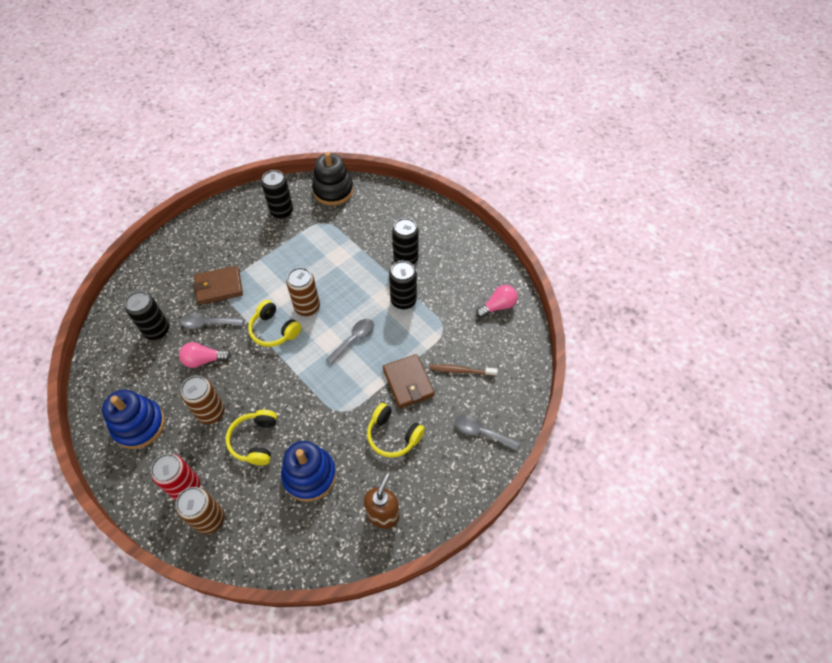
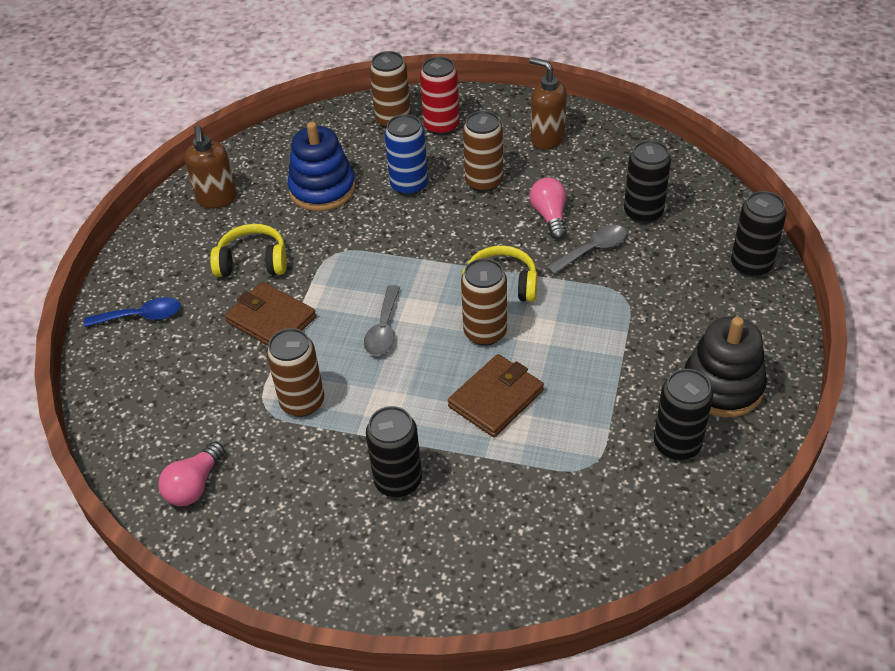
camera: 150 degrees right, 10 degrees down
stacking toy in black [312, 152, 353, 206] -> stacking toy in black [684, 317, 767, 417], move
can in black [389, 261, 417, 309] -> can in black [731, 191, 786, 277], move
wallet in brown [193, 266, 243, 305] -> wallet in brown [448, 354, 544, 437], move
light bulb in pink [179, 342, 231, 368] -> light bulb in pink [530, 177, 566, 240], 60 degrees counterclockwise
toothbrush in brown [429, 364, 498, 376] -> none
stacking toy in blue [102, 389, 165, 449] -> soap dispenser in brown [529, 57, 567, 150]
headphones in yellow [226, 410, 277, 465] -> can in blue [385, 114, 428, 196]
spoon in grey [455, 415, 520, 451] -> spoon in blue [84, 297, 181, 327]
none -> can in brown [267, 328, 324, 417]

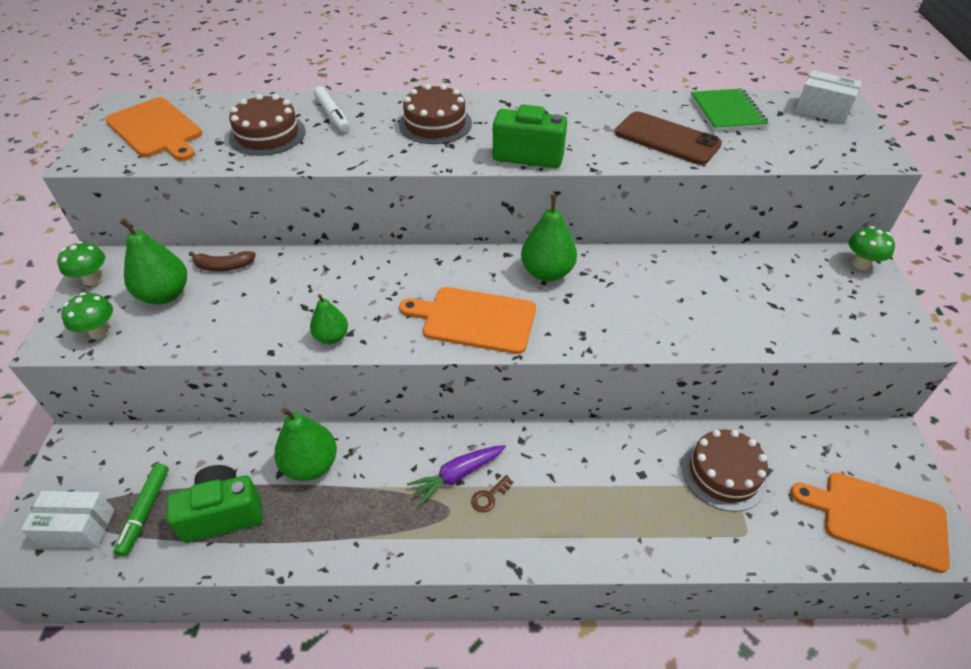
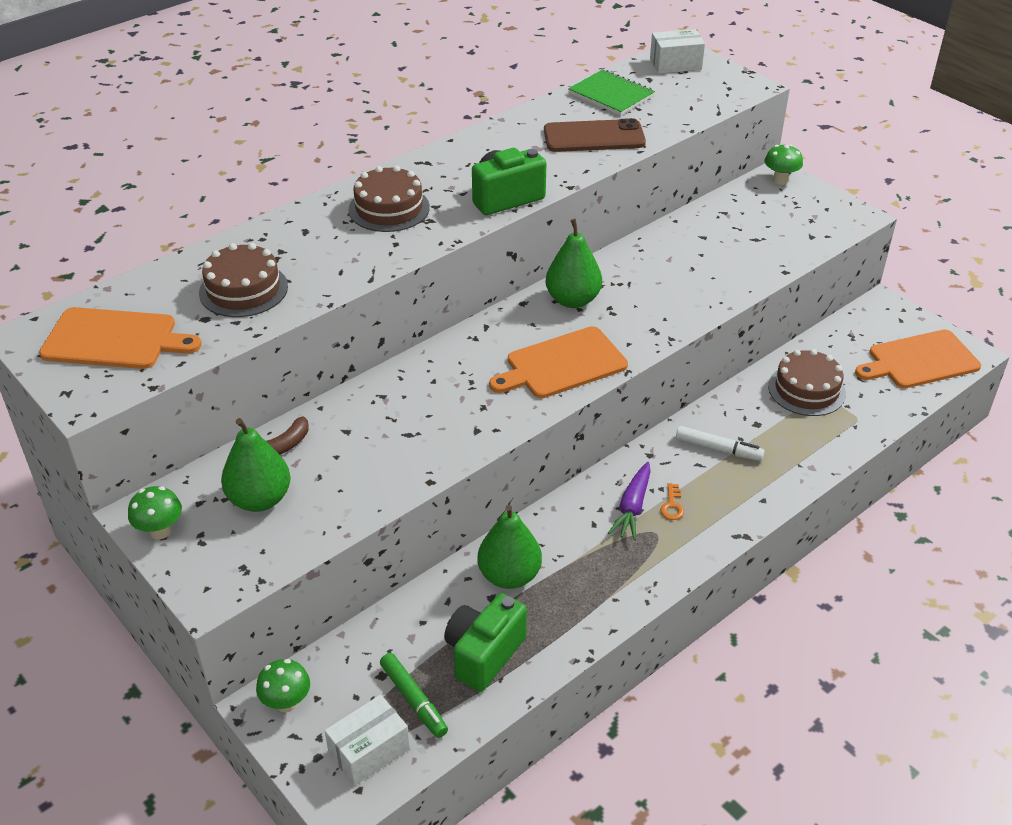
camera: 40 degrees left, 5 degrees down
marker in white [313, 86, 350, 132] -> marker in white [676, 426, 765, 461], move
mushroom in green [61, 293, 113, 339] -> mushroom in green [256, 659, 310, 713], move
pear in green [310, 294, 348, 344] -> none
key in brown [471, 475, 513, 512] -> key in orange [660, 483, 684, 520]

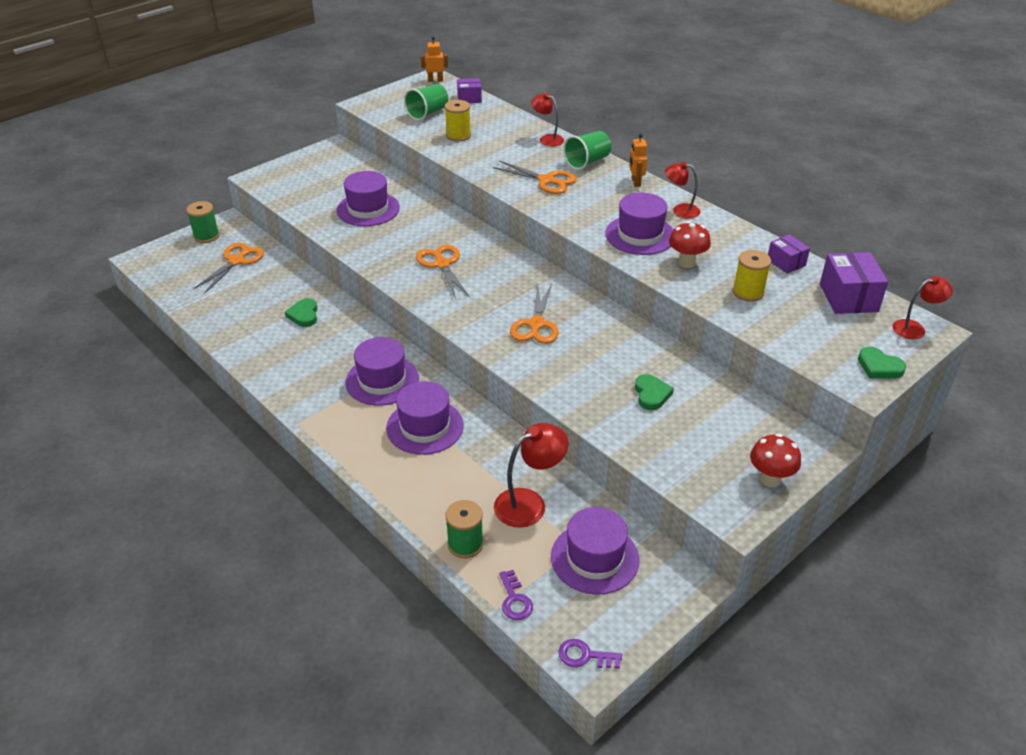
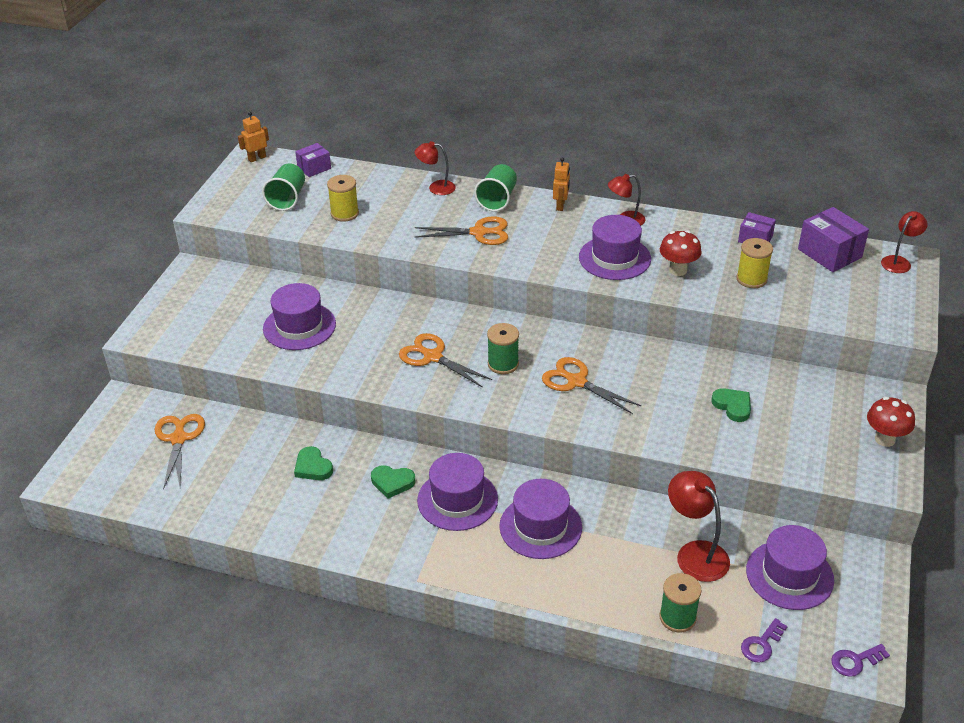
camera: 30 degrees left, 0 degrees up
robot in orange [629, 134, 647, 187] -> robot in orange [553, 157, 570, 211], 135 degrees counterclockwise
spool in green [186, 201, 219, 243] -> spool in green [487, 323, 519, 374], move
scissors in orange [510, 284, 559, 344] -> scissors in orange [542, 357, 641, 414], 150 degrees clockwise
heart in green [858, 347, 906, 379] -> heart in green [371, 465, 415, 499], move
lamp in red [494, 423, 569, 528] -> lamp in red [668, 471, 730, 582], 60 degrees counterclockwise
key in purple [499, 570, 533, 620] -> key in purple [741, 618, 788, 663], 90 degrees clockwise

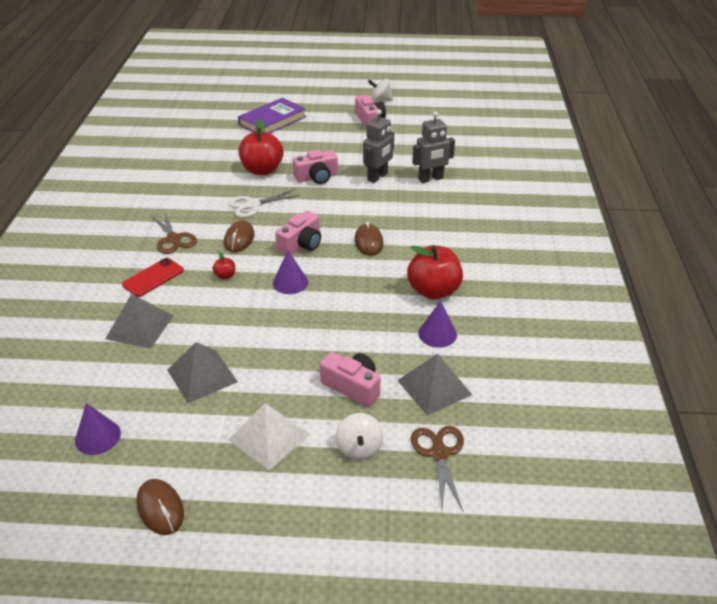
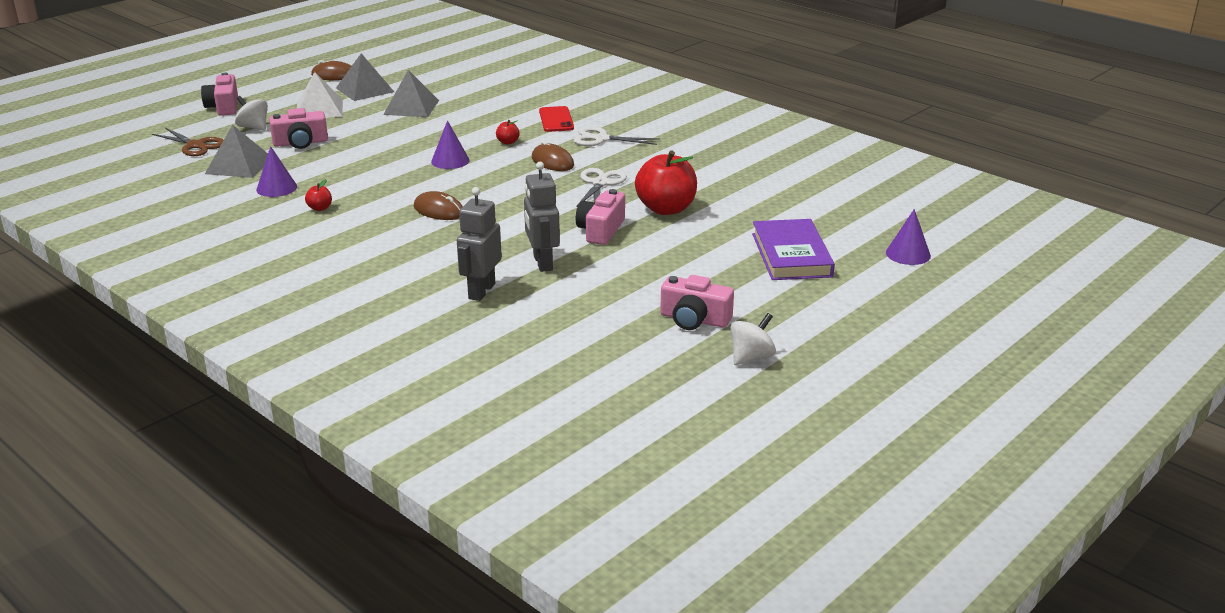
camera: 130 degrees right, 10 degrees down
scissors in brown [151, 210, 197, 254] -> scissors in white [574, 127, 660, 146]
camera in pink [275, 211, 321, 255] -> camera in pink [201, 73, 238, 116], move
apple in red [407, 245, 463, 299] -> apple in red [305, 179, 332, 211], x0.42
pyramid in grey [105, 294, 173, 348] -> pyramid in grey [336, 53, 394, 101], move
cone in purple [75, 403, 121, 455] -> cone in purple [886, 209, 931, 265], move

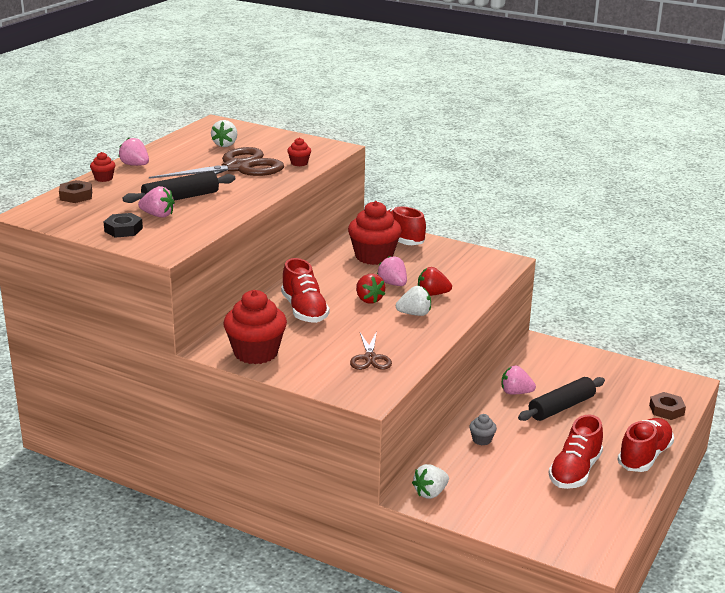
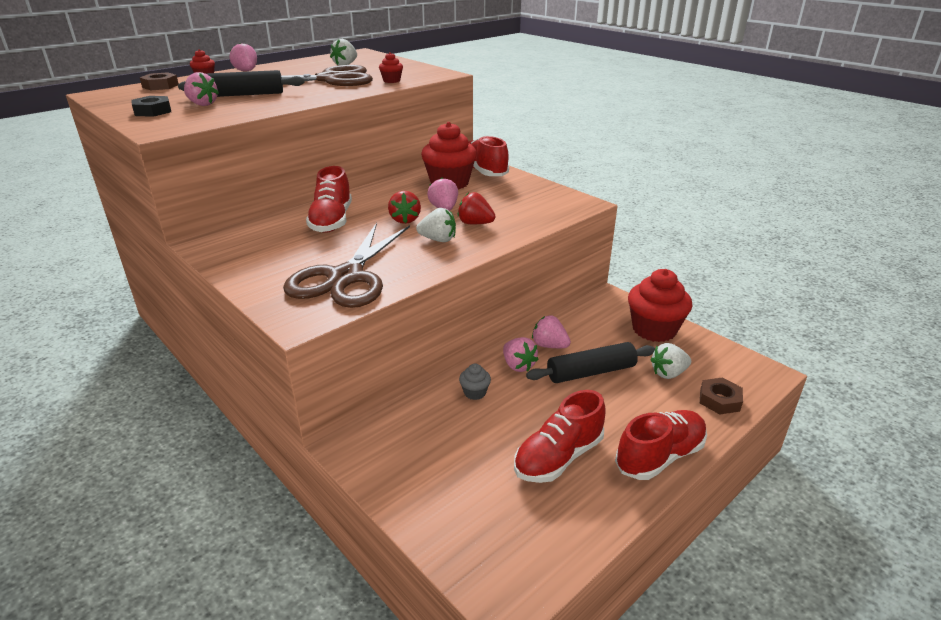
camera: 20 degrees right, 5 degrees up
cupcake in red [223, 290, 287, 364] -> cupcake in red [628, 269, 692, 342], move
scissors in brown [350, 331, 392, 370] -> scissors in brown [283, 223, 410, 308], x2.02
strawberry in white [412, 464, 449, 499] -> strawberry in white [650, 343, 691, 379], move
none -> strawberry in pink [503, 337, 539, 372]

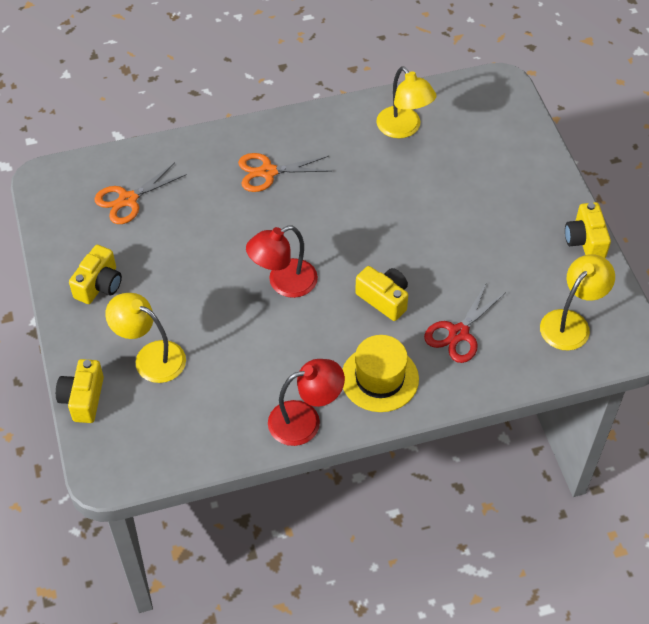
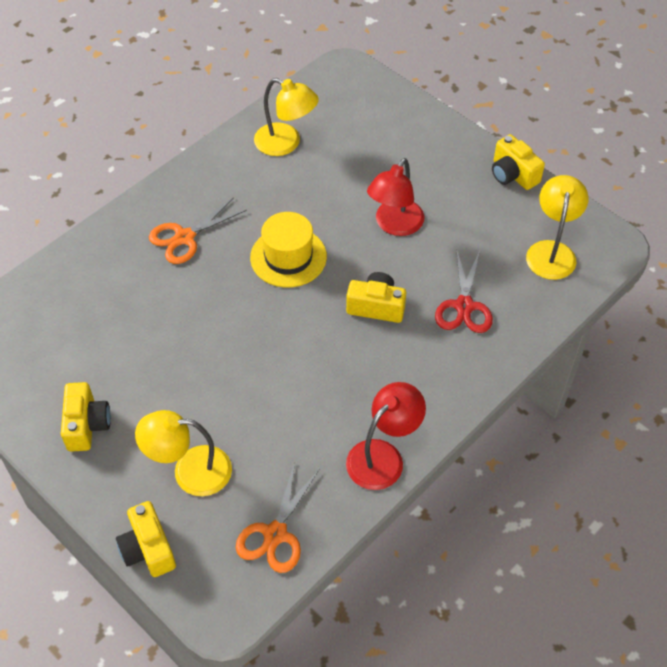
camera: 30 degrees left, 0 degrees up
scissors in orange [94, 163, 187, 224] -> scissors in orange [236, 462, 319, 573], move
lamp in red [246, 225, 318, 298] -> lamp in red [367, 158, 425, 236], move
hat in yellow [342, 335, 419, 412] -> hat in yellow [250, 212, 327, 288], move

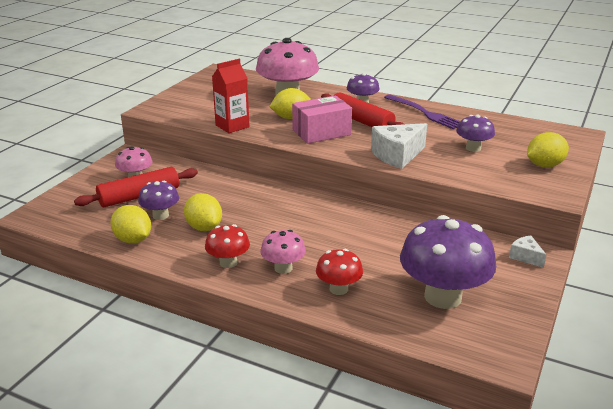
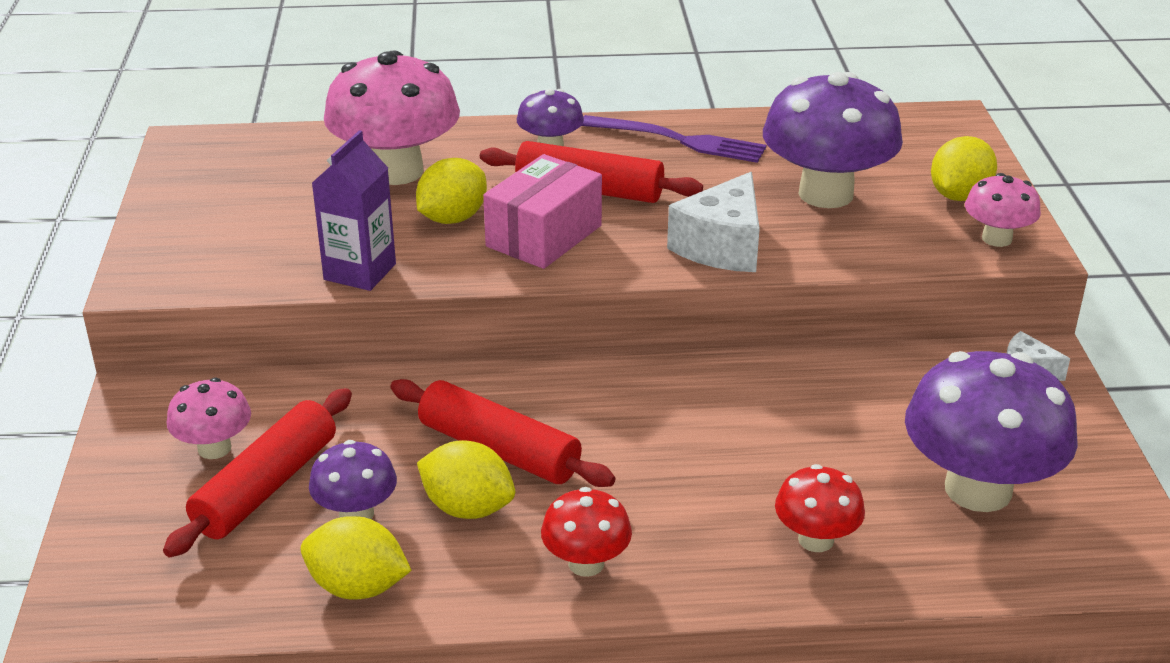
camera: 30 degrees left, 5 degrees up
carton in red [212, 59, 250, 133] -> carton in purple [312, 130, 396, 291]
mushroom in purple [456, 115, 495, 152] -> mushroom in purple [763, 72, 903, 208], x1.94
mushroom in pink [260, 230, 306, 274] -> mushroom in pink [965, 173, 1041, 247], move
none -> rolling pin in red [390, 379, 615, 487]

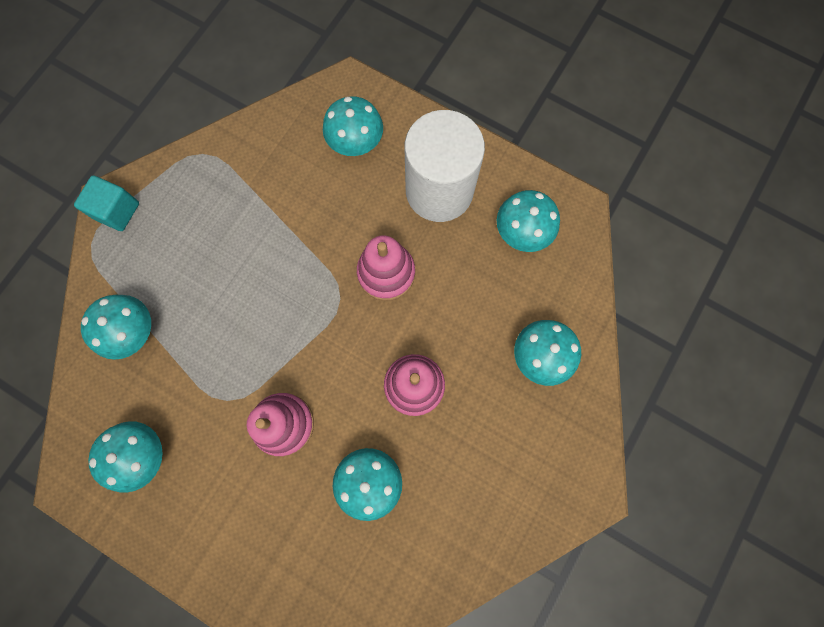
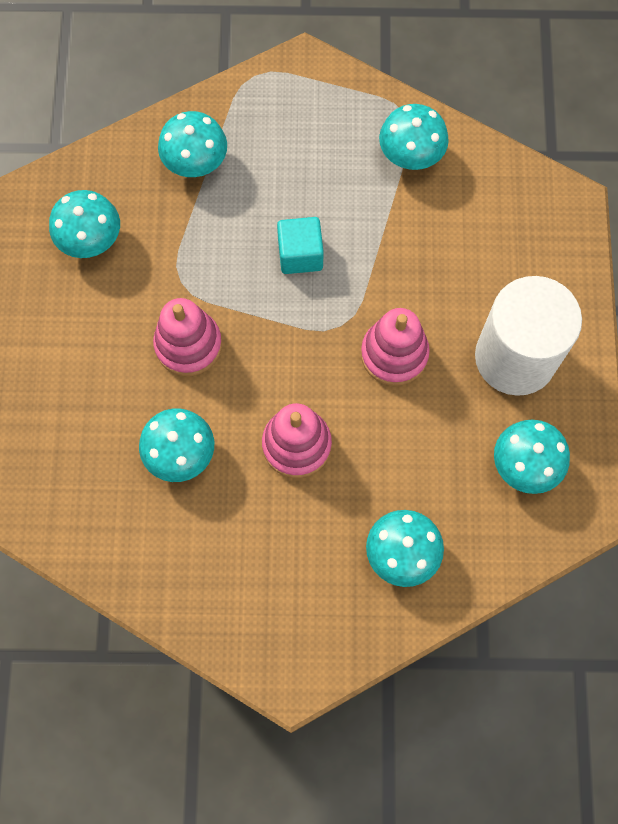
camera: 60 degrees right, 5 degrees down
mushroom in turquoise [323, 96, 383, 156] -> mushroom in turquoise [379, 104, 449, 170], move
cube in turquoise [74, 176, 139, 231] -> cube in turquoise [277, 217, 324, 274], move

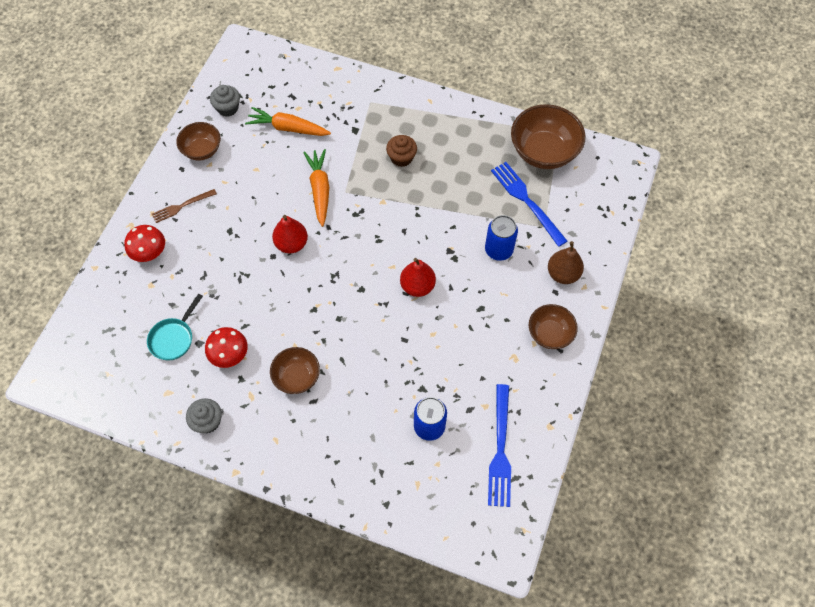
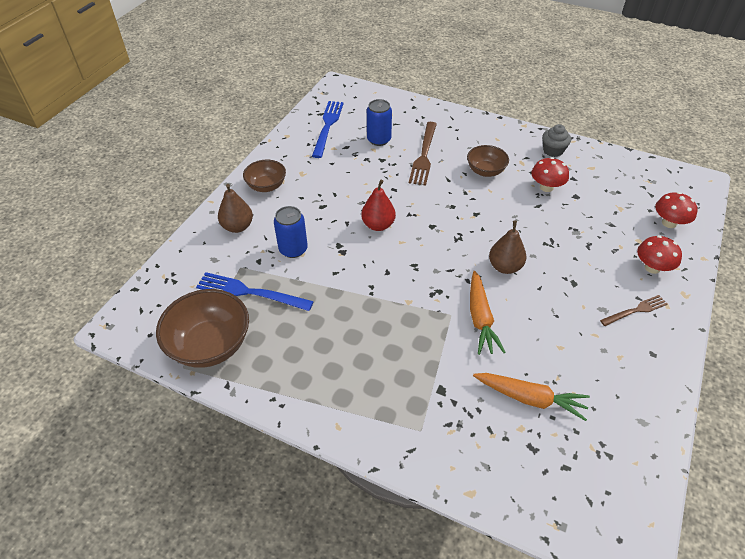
camera: 175 degrees left, 15 degrees down
cupcake in grey [210, 85, 240, 117] -> none
bowl in brown [176, 122, 221, 161] -> none
cupcake in brown [386, 135, 417, 167] -> none
fork in blue [491, 162, 567, 247] -> fork in blue [196, 272, 314, 311], 135 degrees clockwise
pear in red [272, 215, 308, 253] -> pear in brown [489, 220, 526, 274]
pan in turquoise [147, 294, 203, 361] -> none
none -> fork in brown [409, 122, 437, 186]
none -> mushroom in red [655, 192, 698, 228]

